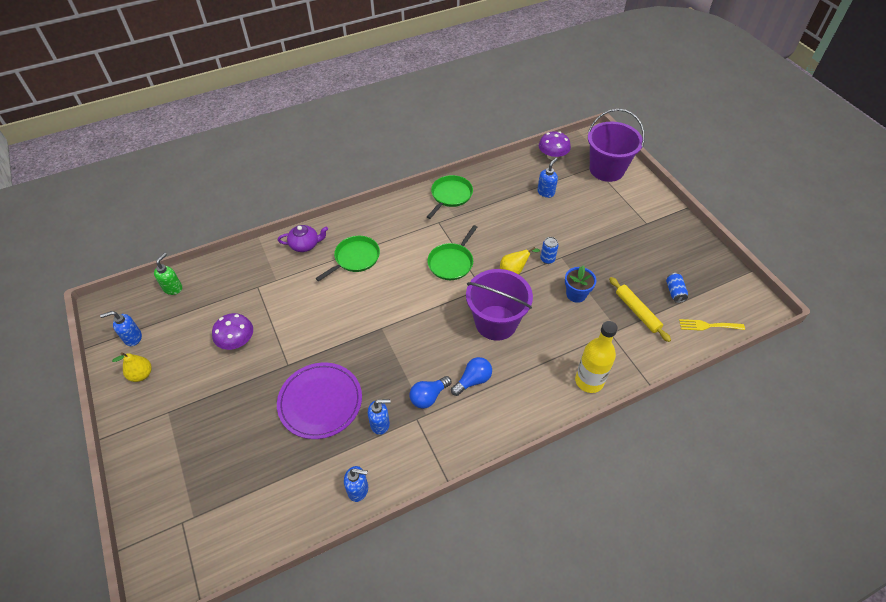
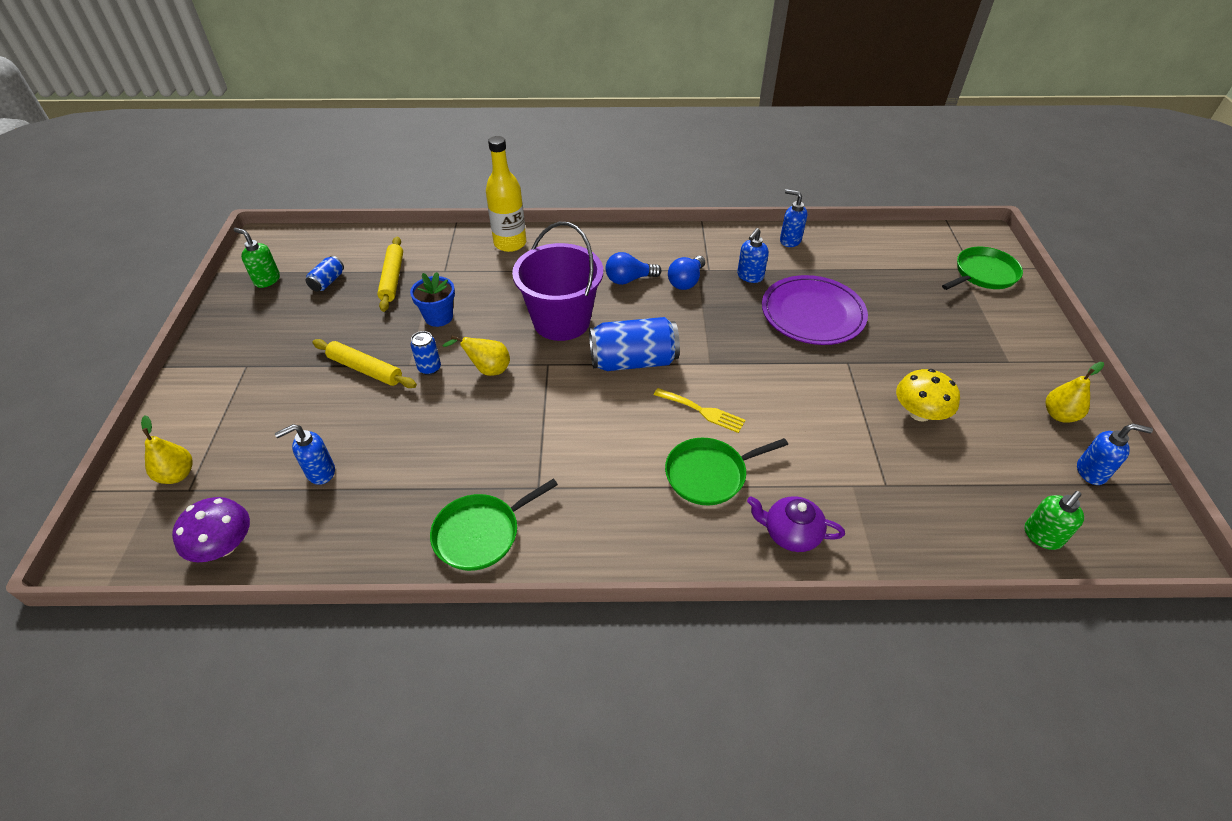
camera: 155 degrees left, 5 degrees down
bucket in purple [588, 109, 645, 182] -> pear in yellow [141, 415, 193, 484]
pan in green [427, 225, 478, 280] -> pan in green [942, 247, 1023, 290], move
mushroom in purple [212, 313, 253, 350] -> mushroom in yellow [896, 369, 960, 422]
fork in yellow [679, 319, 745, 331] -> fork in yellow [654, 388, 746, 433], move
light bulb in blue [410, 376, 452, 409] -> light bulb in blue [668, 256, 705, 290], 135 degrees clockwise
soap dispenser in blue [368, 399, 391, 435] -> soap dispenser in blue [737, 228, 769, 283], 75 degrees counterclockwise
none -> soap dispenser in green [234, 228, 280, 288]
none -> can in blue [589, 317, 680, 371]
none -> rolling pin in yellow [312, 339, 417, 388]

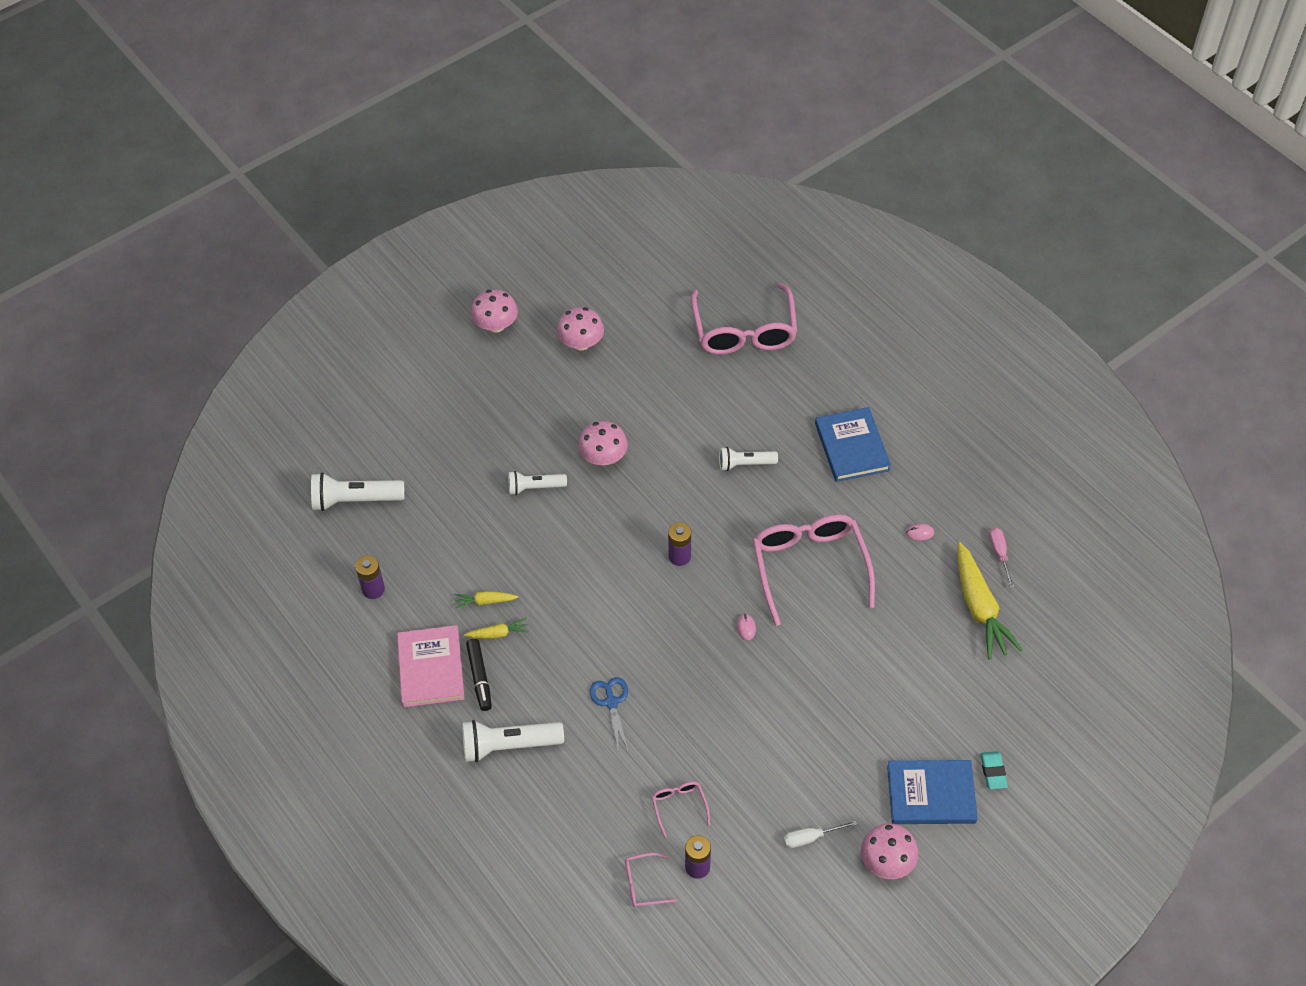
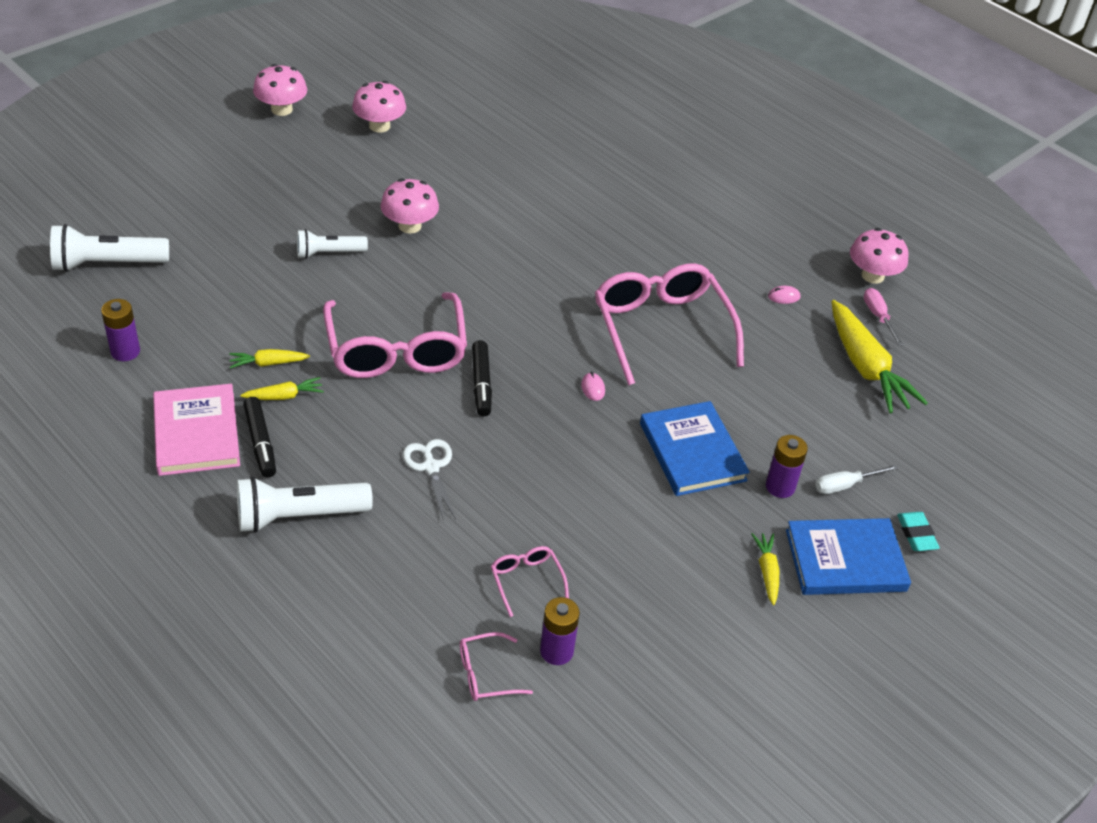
camera: 10 degrees left, 10 degrees down
glasses in pink [691, 283, 797, 354] -> glasses in pink [323, 292, 467, 378], move
book in blue [815, 407, 891, 482] -> book in blue [640, 401, 750, 496], move
flashlight in white [719, 447, 778, 471] -> none
battery in purple [668, 522, 691, 566] -> battery in purple [766, 435, 808, 498], move
scissors in blue [590, 677, 628, 753] -> scissors in white [403, 439, 456, 521]
screwdriver in white [784, 820, 858, 848] -> screwdriver in white [816, 465, 899, 494], move
mushroom in pink [861, 823, 918, 879] -> mushroom in pink [850, 228, 908, 284], move
none -> marker in black [472, 340, 492, 416]
none -> carrot in yellow [751, 533, 779, 605]

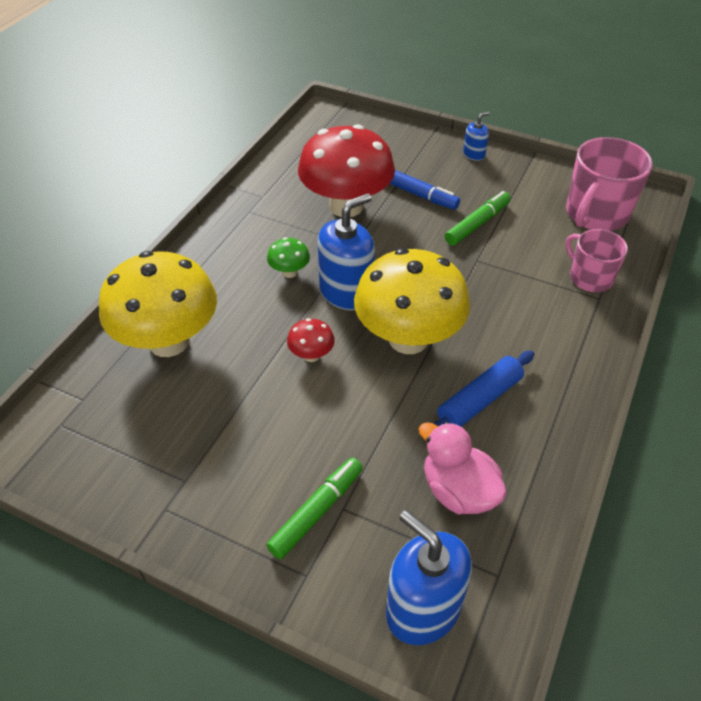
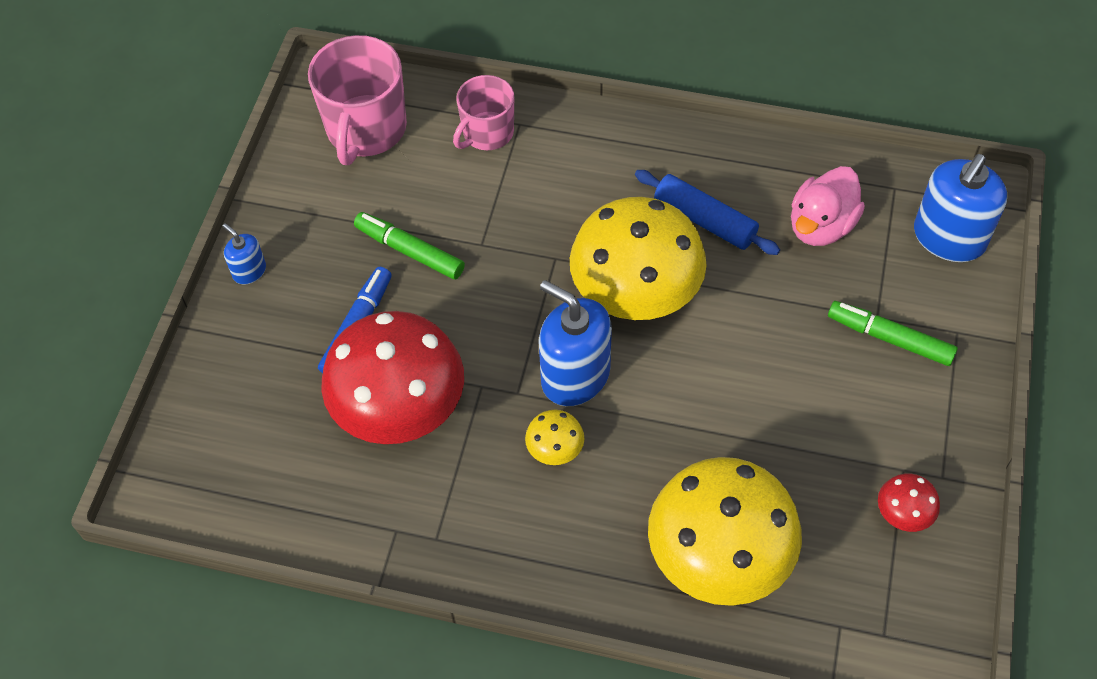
camera: 100 degrees left, 10 degrees up
mug in pink [566, 137, 653, 231] -> mug in pink [308, 35, 407, 165], 75 degrees clockwise
mushroom in green [267, 237, 310, 278] -> mushroom in yellow [525, 410, 584, 465]
mushroom in red [287, 318, 335, 362] -> mushroom in red [878, 473, 940, 532], move

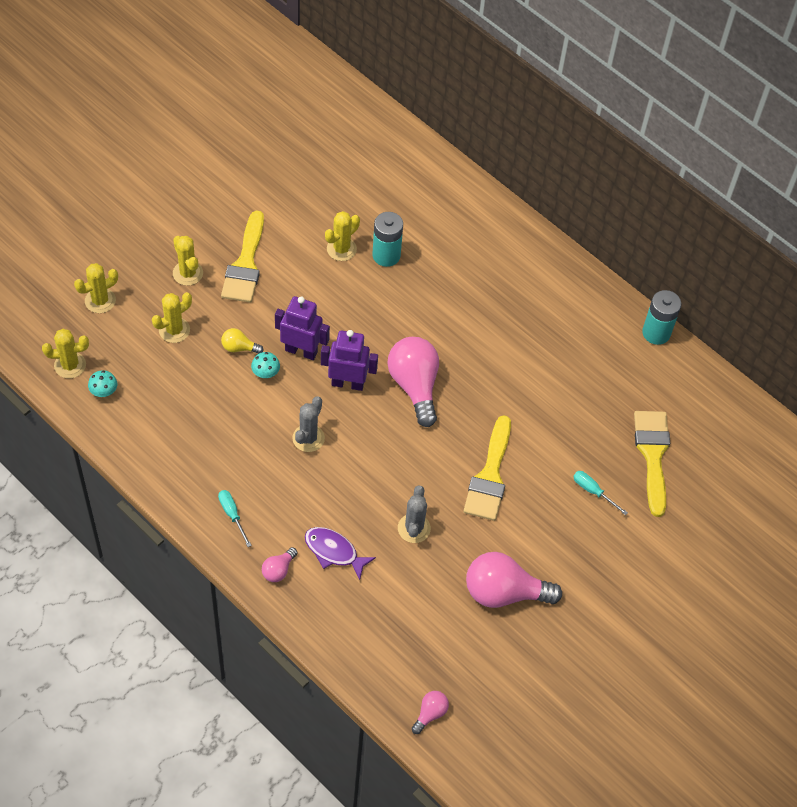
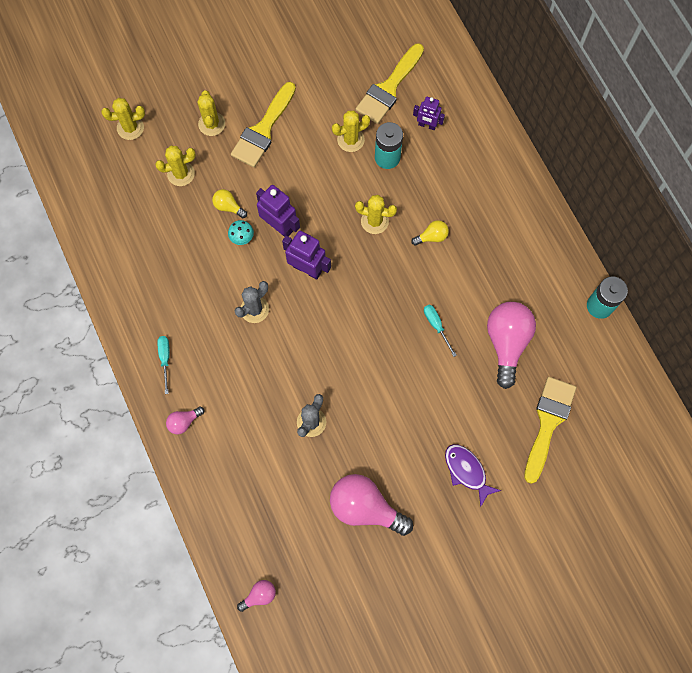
camera: 25 degrees right, 15 degrees up
cactus in yellow [42, 329, 89, 379] -> cactus in yellow [355, 195, 397, 234], move
light bulb in pink [388, 337, 439, 427] -> light bulb in pink [487, 302, 536, 389], move
mushroom in turquoise [88, 370, 117, 397] -> none
brush in yellow [464, 415, 511, 521] -> brush in yellow [356, 43, 424, 124], move
screwdriver in turquoise [573, 471, 628, 515] -> screwdriver in turquoise [424, 304, 457, 357], move
fish in purple [305, 527, 376, 580] -> fish in purple [445, 444, 501, 507], move
none -> robot in purple [413, 97, 445, 130]
none -> light bulb in yellow [411, 220, 449, 246]

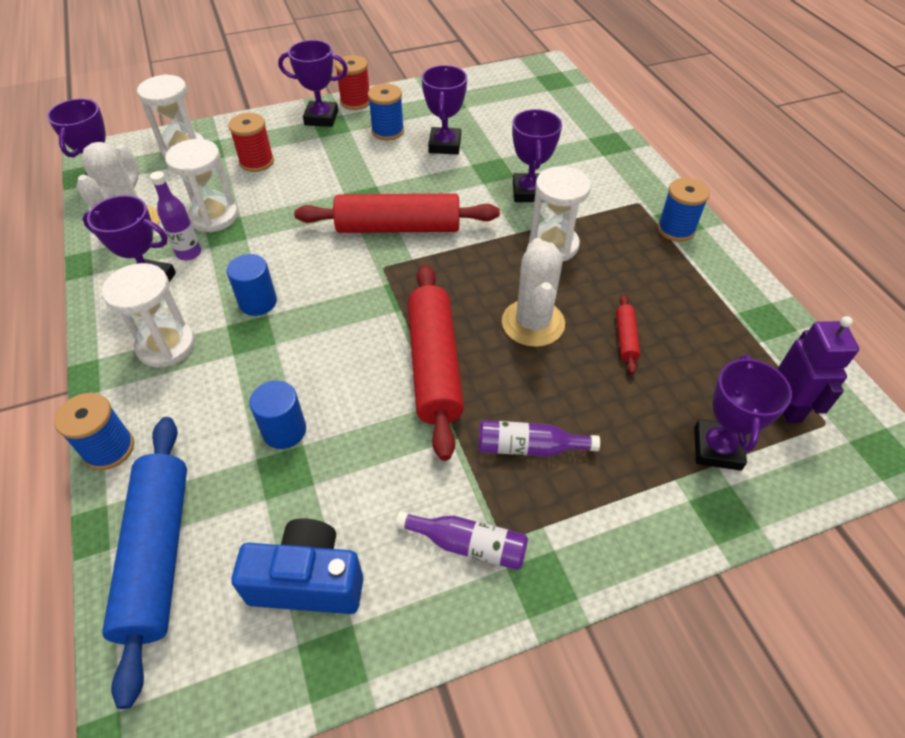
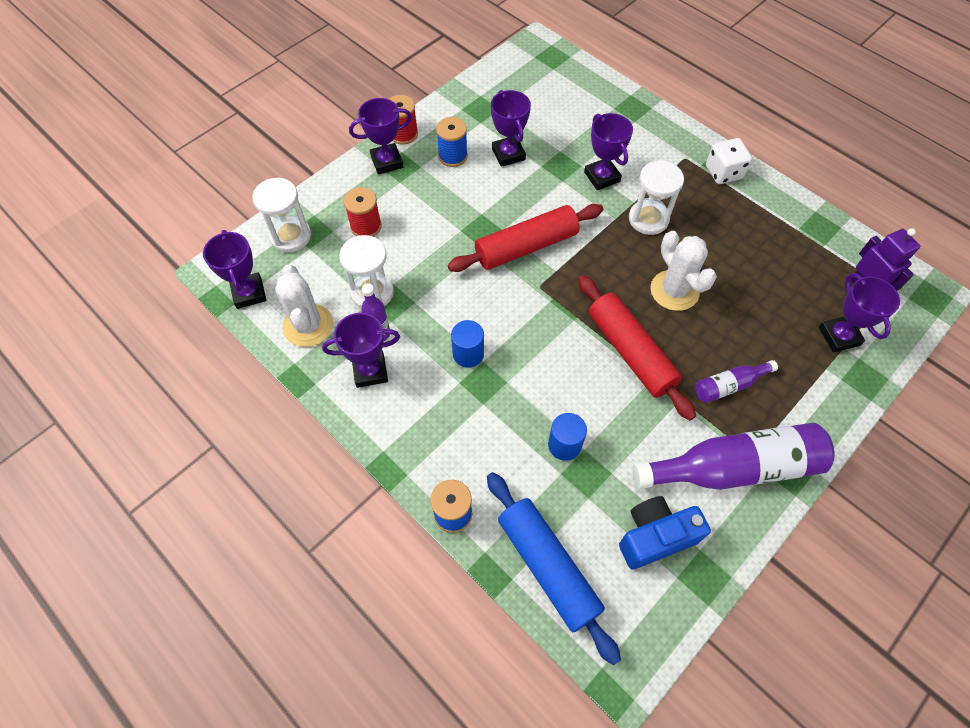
camera: 25 degrees left, 10 degrees up
spool in blue [657, 178, 710, 242] -> dice in white [706, 138, 752, 184]
hourglass in white [102, 263, 195, 368] -> none
rolling pin in red [616, 295, 640, 374] -> none
bottle in purple [395, 511, 528, 570] -> bottle in purple [633, 423, 835, 490], x2.07

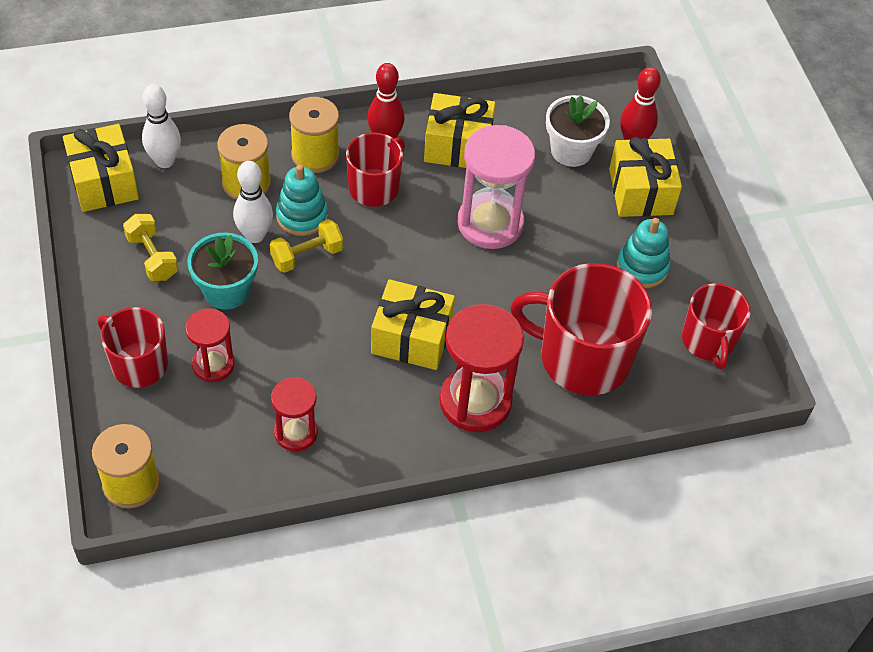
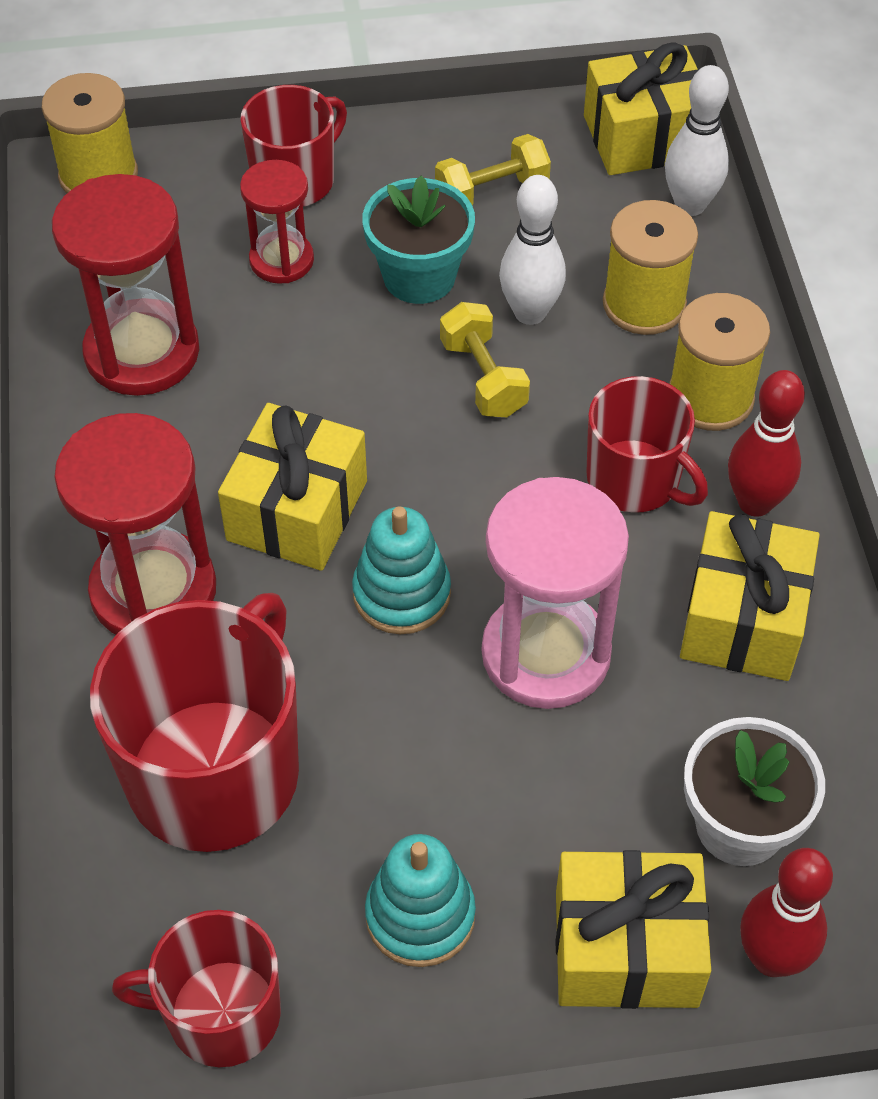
camera: 100 degrees right, 0 degrees up
stacking toy in turquoise [276, 165, 328, 236] -> stacking toy in turquoise [352, 506, 451, 634], move
hourglass in red [271, 377, 318, 451] -> hourglass in red [52, 174, 199, 396], x1.71

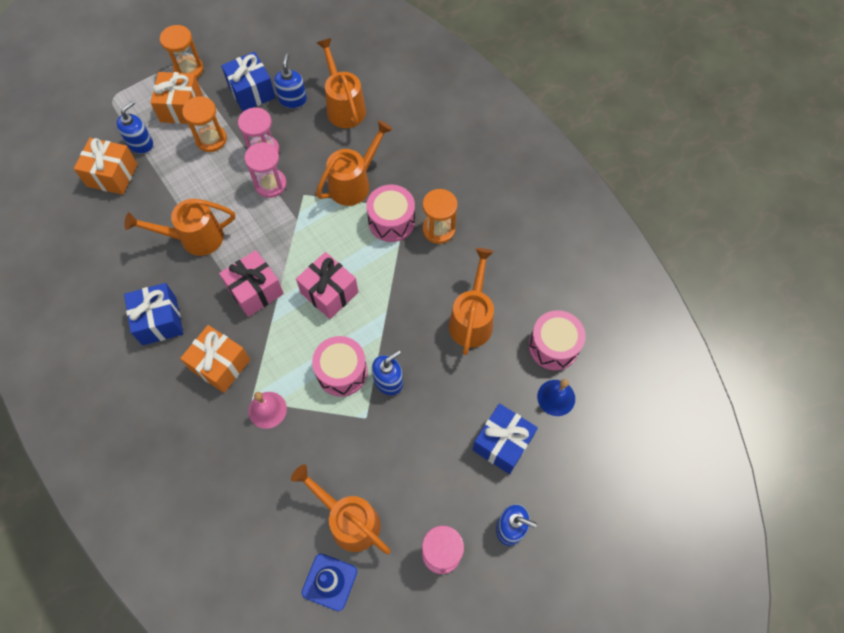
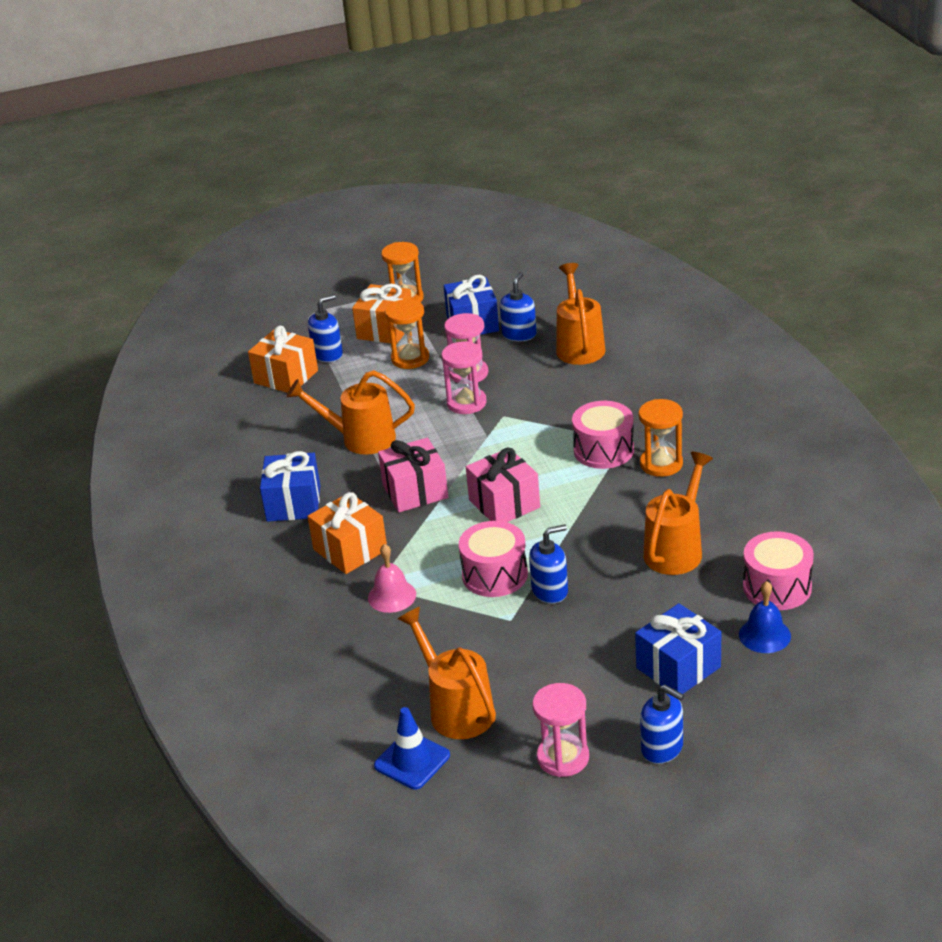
camera: 20 degrees right, 30 degrees down
watering can in orange [316, 120, 393, 206] -> none

